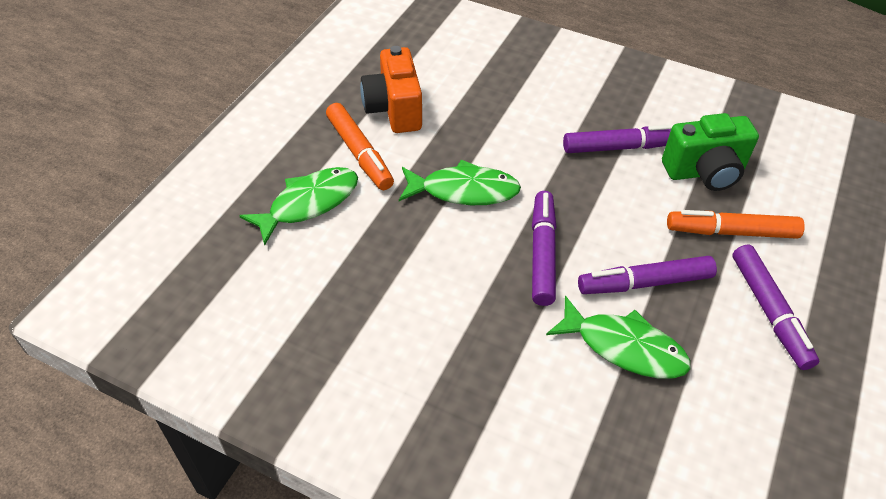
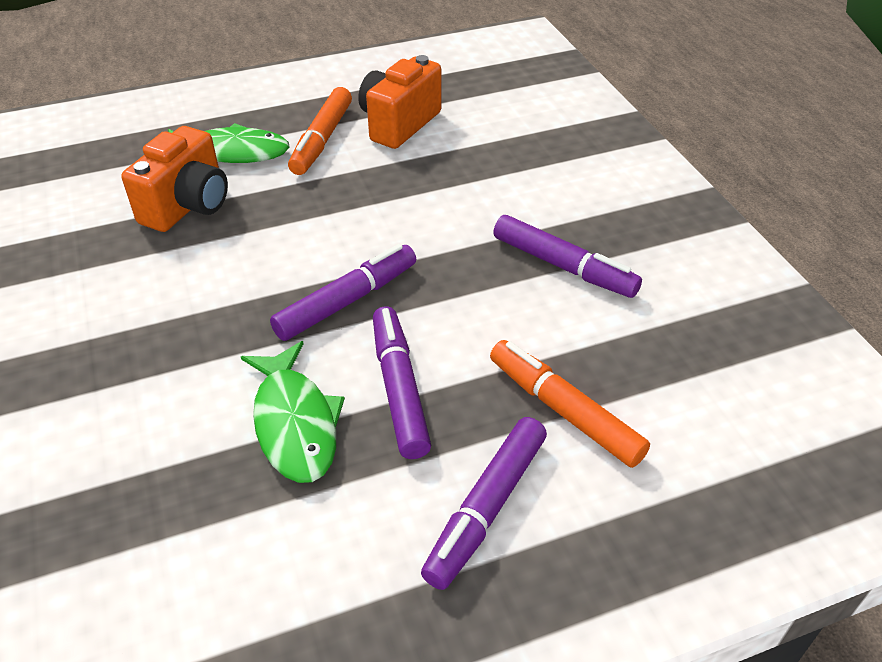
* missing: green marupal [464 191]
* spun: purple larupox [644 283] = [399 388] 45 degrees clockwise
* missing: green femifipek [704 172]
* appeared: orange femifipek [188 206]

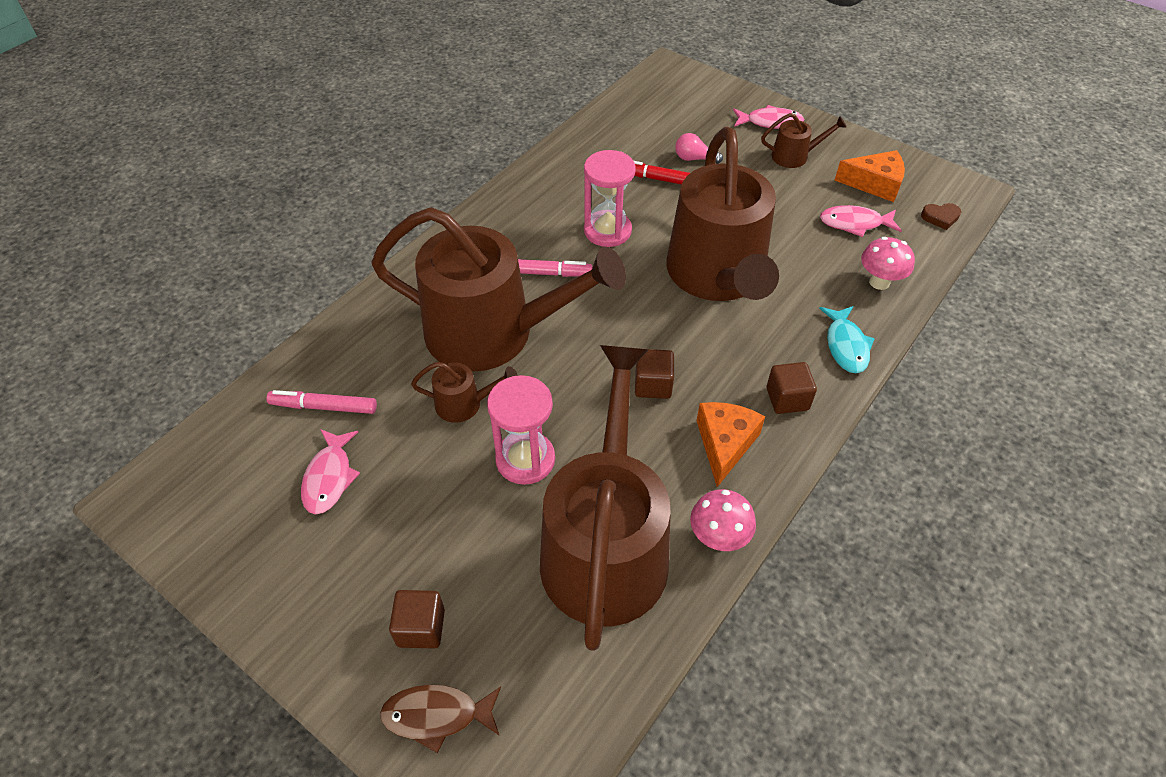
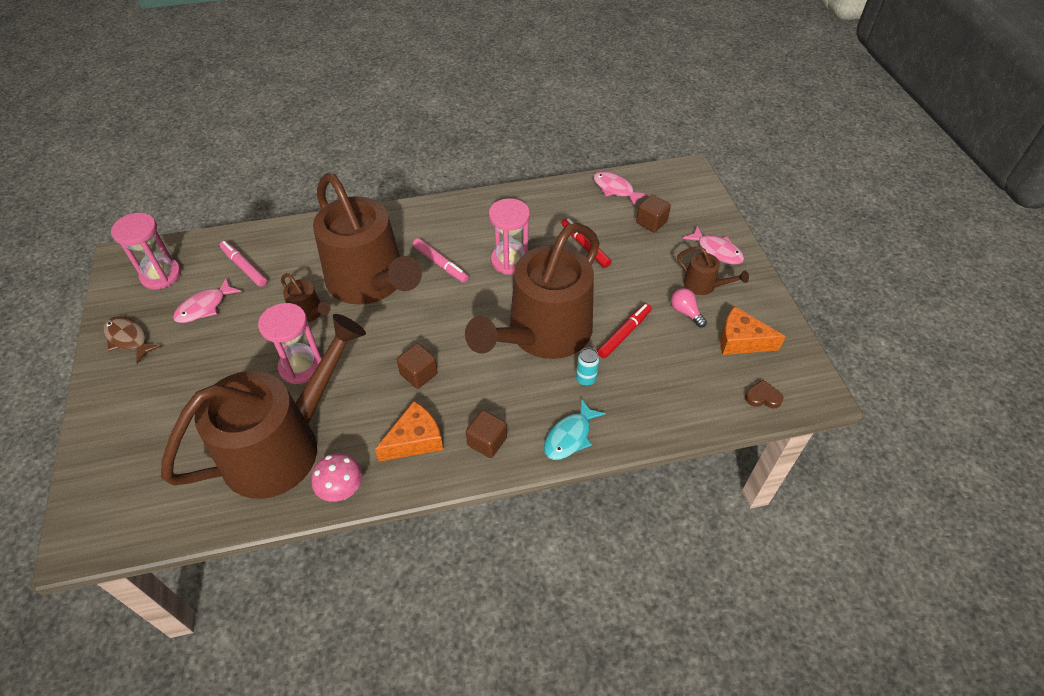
* relocated: brown marupal [436 715] to [128 339]
* relocated: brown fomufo [421 628] to [651 222]
* relocated: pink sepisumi [694 159] to [685 312]
* relocated: pink marupal [854 223] to [615 189]
* spun: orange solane [874 184] = [741 341] 150 degrees clockwise
* missing: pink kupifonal [879 282]
* spun: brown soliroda [940 217] = [762 397] 150 degrees clockwise
* appeared: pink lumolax [161 275]
* appeared: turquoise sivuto [586 379]
* appeared: red larupox [624 334]

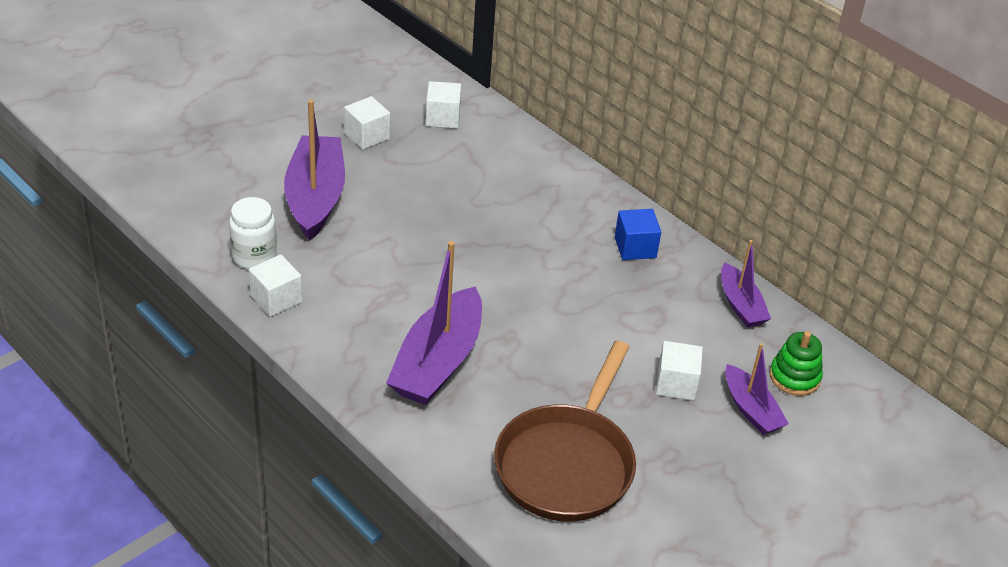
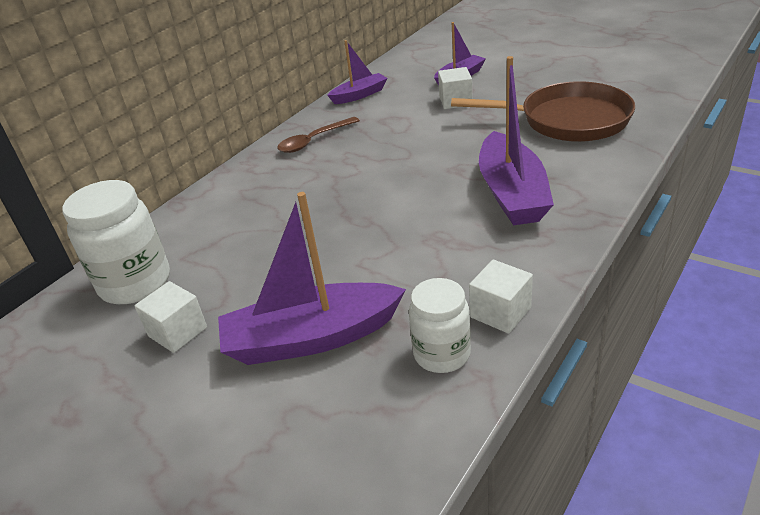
* spun: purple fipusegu [438 362] = [512 193] 75 degrees clockwise
* exchanged: white fomufo [442 118] to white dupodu [135 283]
* exchanged: blue fomufo [635 247] to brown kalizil [313 141]
* missing: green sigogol [794 377]

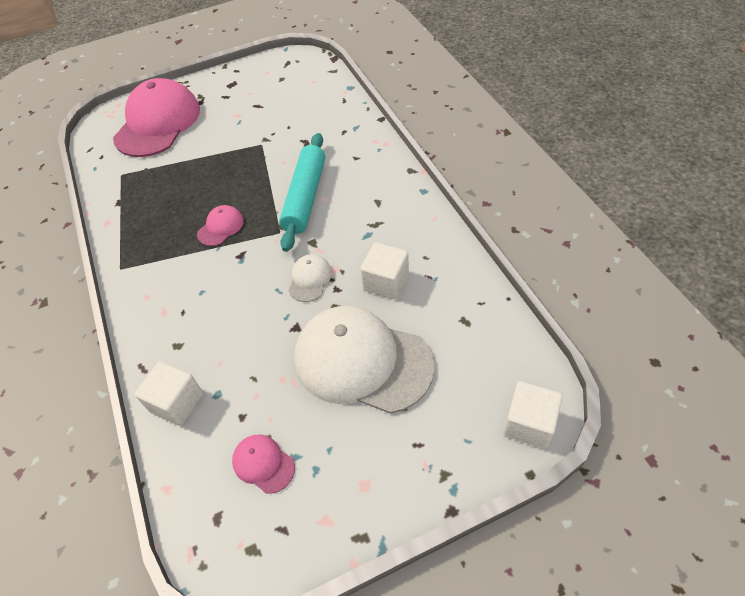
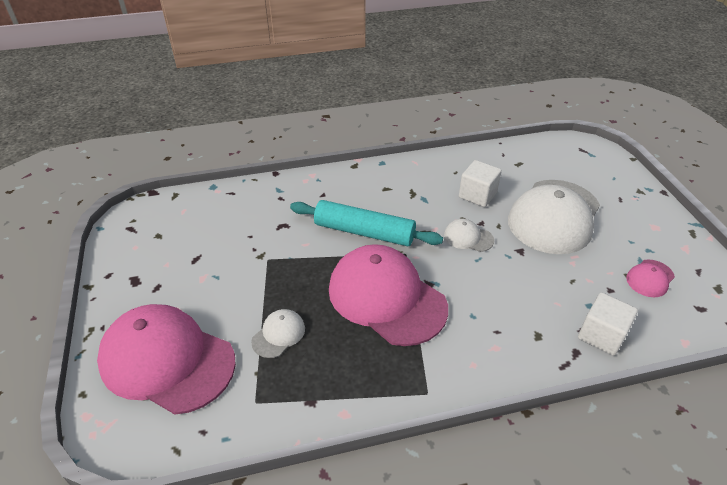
* size: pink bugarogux [220 227] = [386 298] x2.32
* missing: white fomufo [529 424]
* appeared: white bugarogux [278 334]

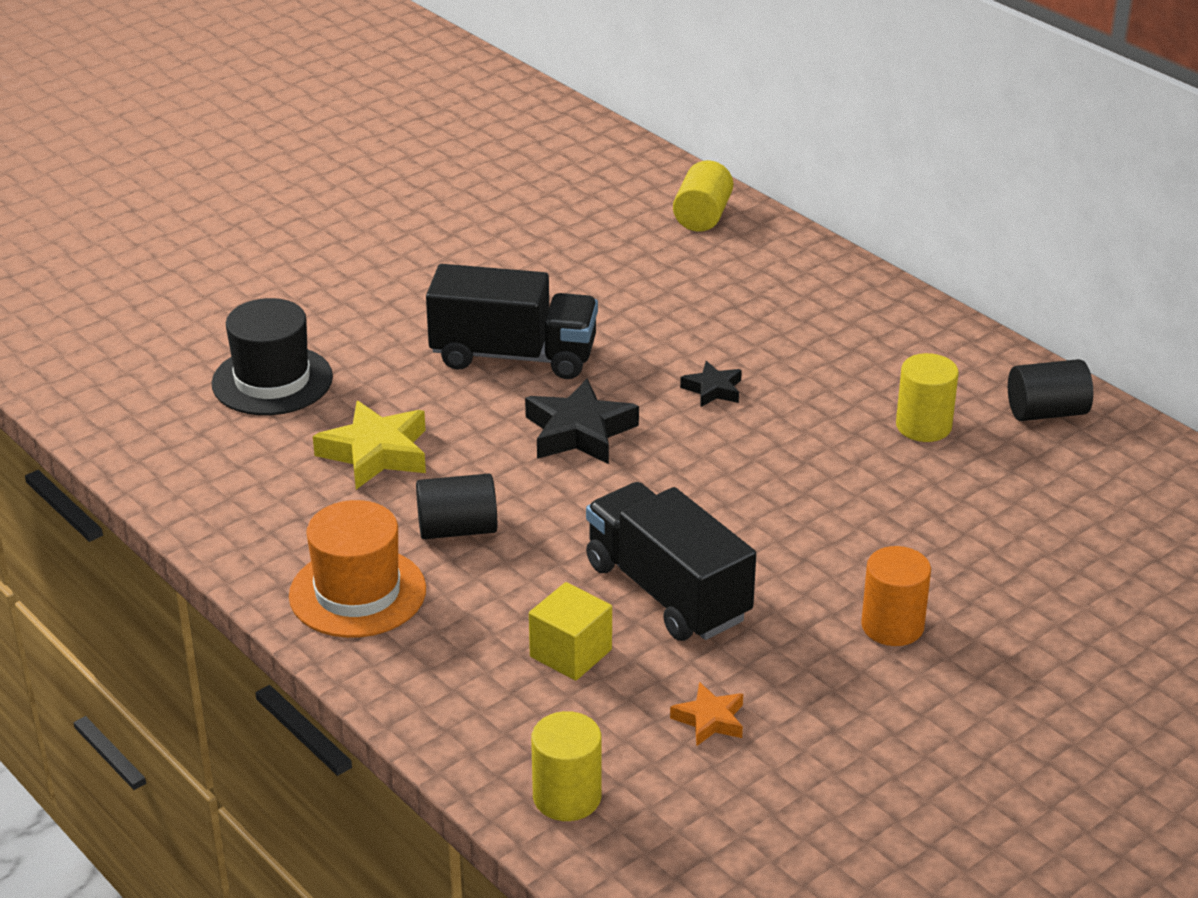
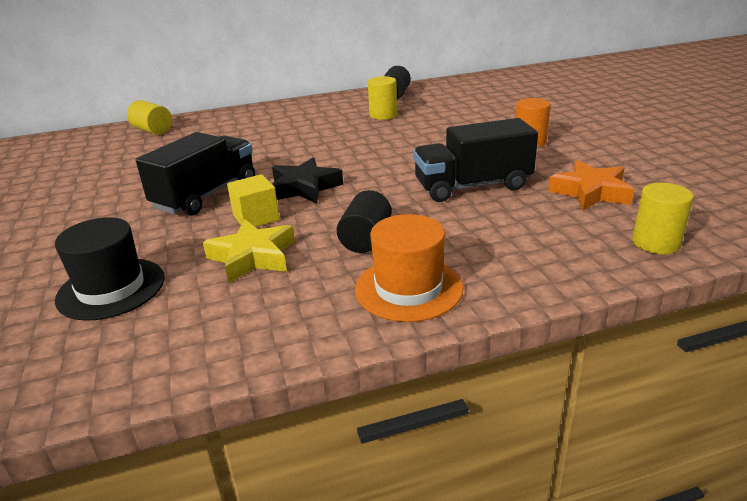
* relocated: yellow fomufo [571 653] to [256 218]
* size: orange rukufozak [709 720] = [591 192] x1.78
* missing: black rukufozak [713 389]

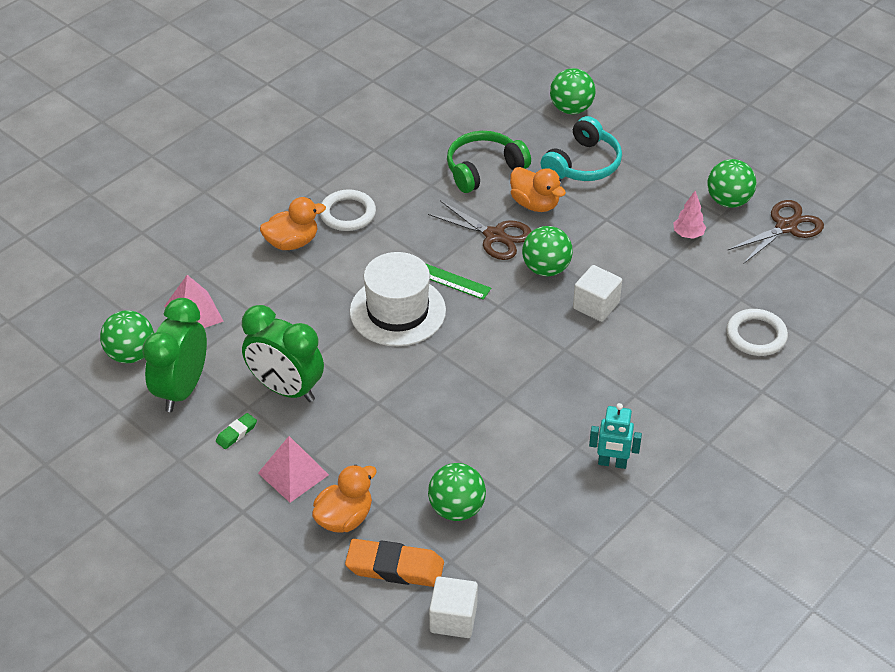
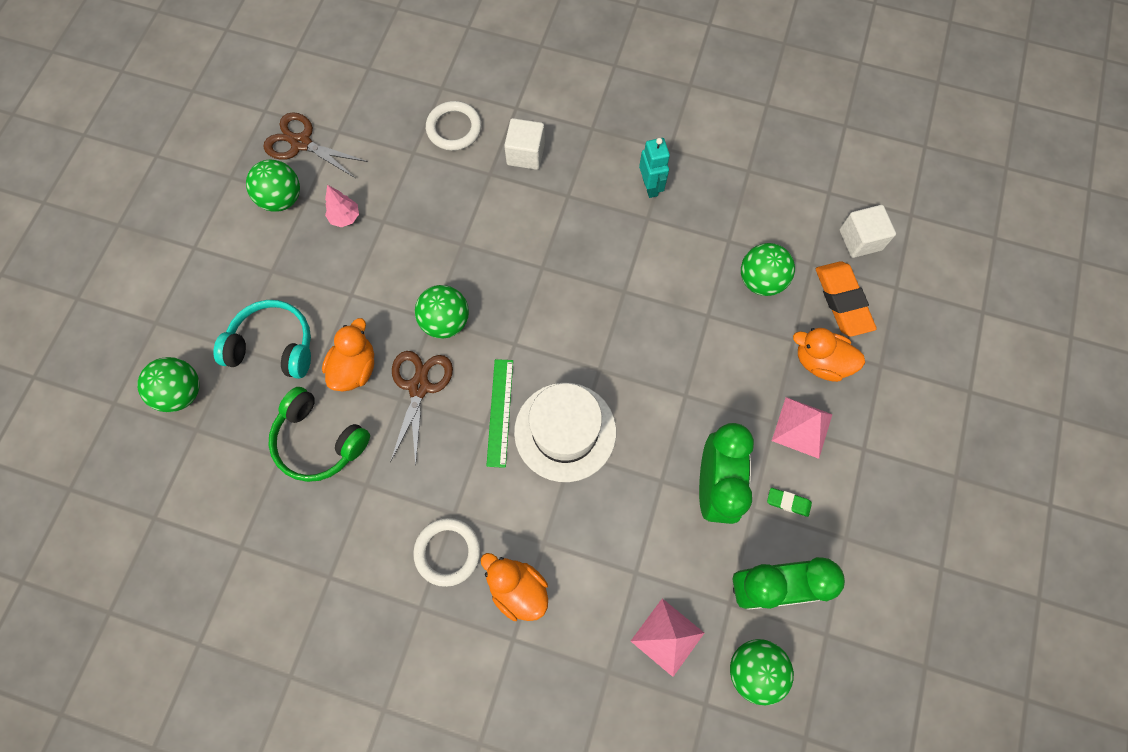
* relocated: white fomufo [596 305] to [525 154]

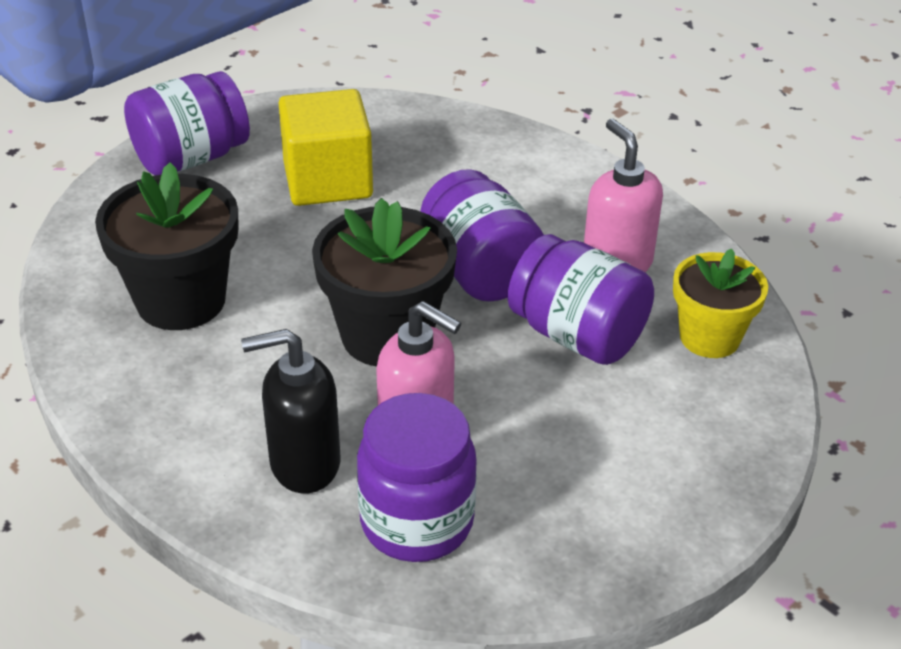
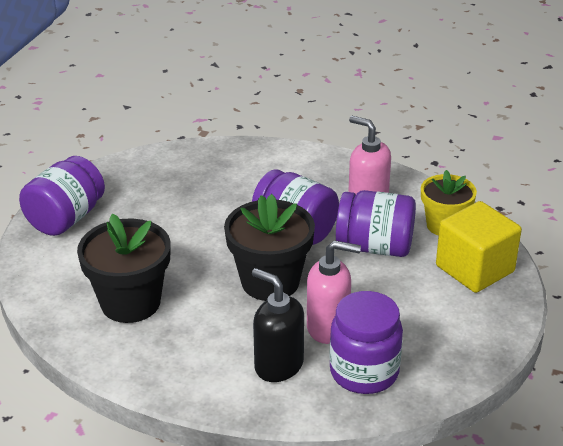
* spun: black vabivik [304 463] = [278 365] 75 degrees clockwise
* relocated: yellow fomufo [328 180] to [474 269]

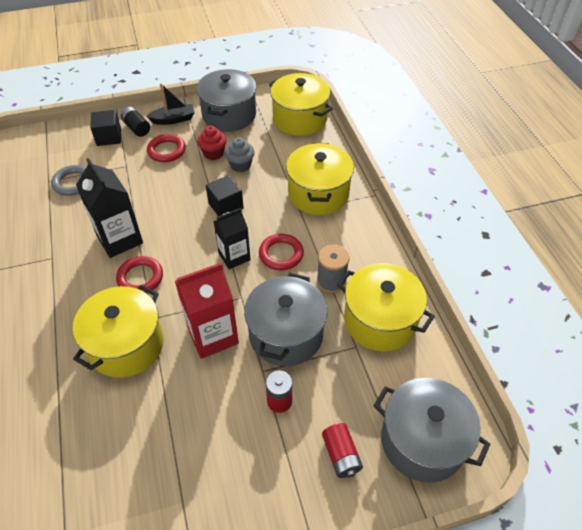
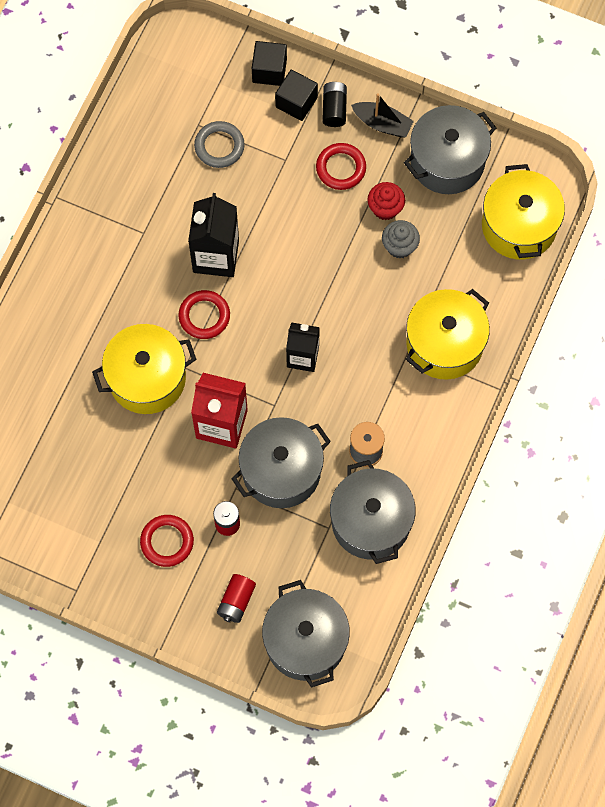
* relocated: black fomufo [226 206] to [269 71]
* relocated: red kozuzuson [281 254] to [167 541]
* colour: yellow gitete [380 321] to grey gitete [371 521]

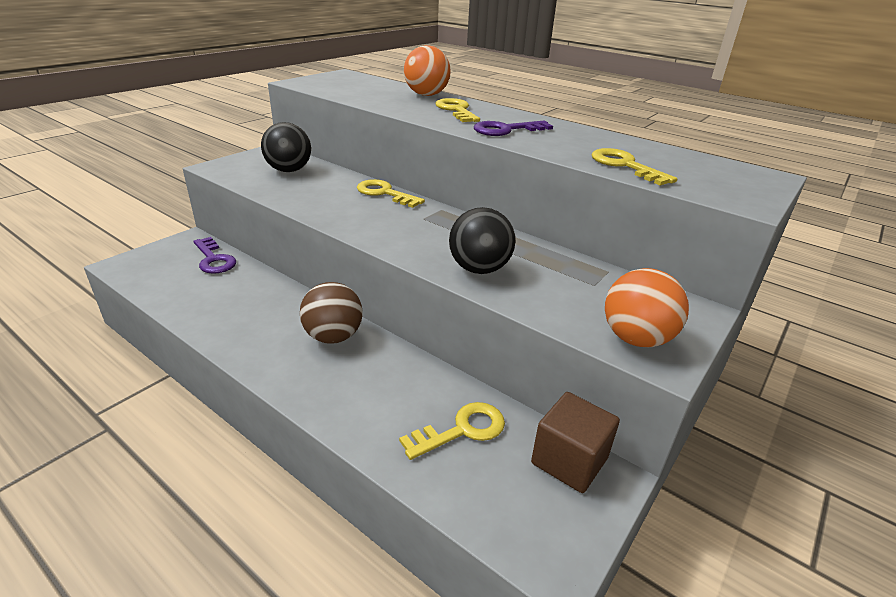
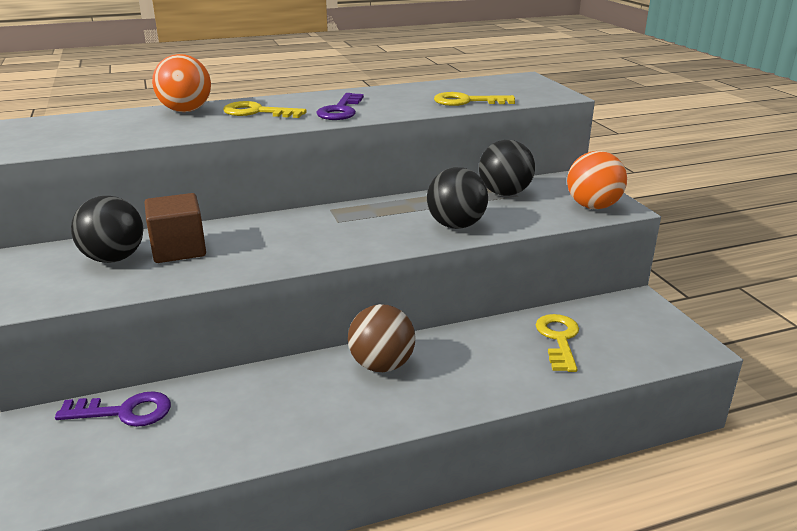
* missing: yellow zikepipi [385 193]
* relocated: brown fomufo [569 461] to [179 249]
* appeared: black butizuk [504 193]

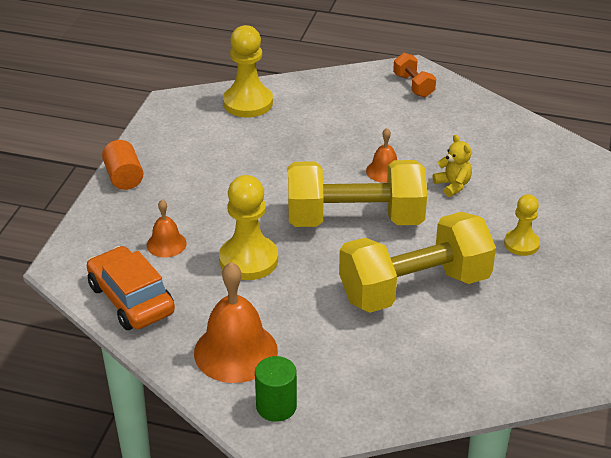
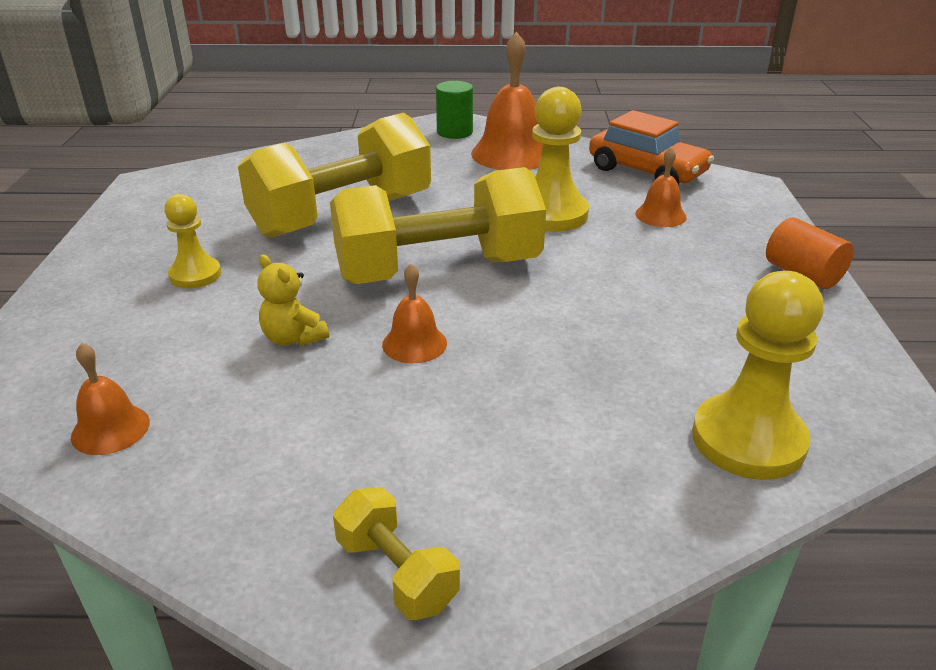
* colour: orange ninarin [413 85] to yellow ninarin [396 573]
* appeared: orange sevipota [110 429]

